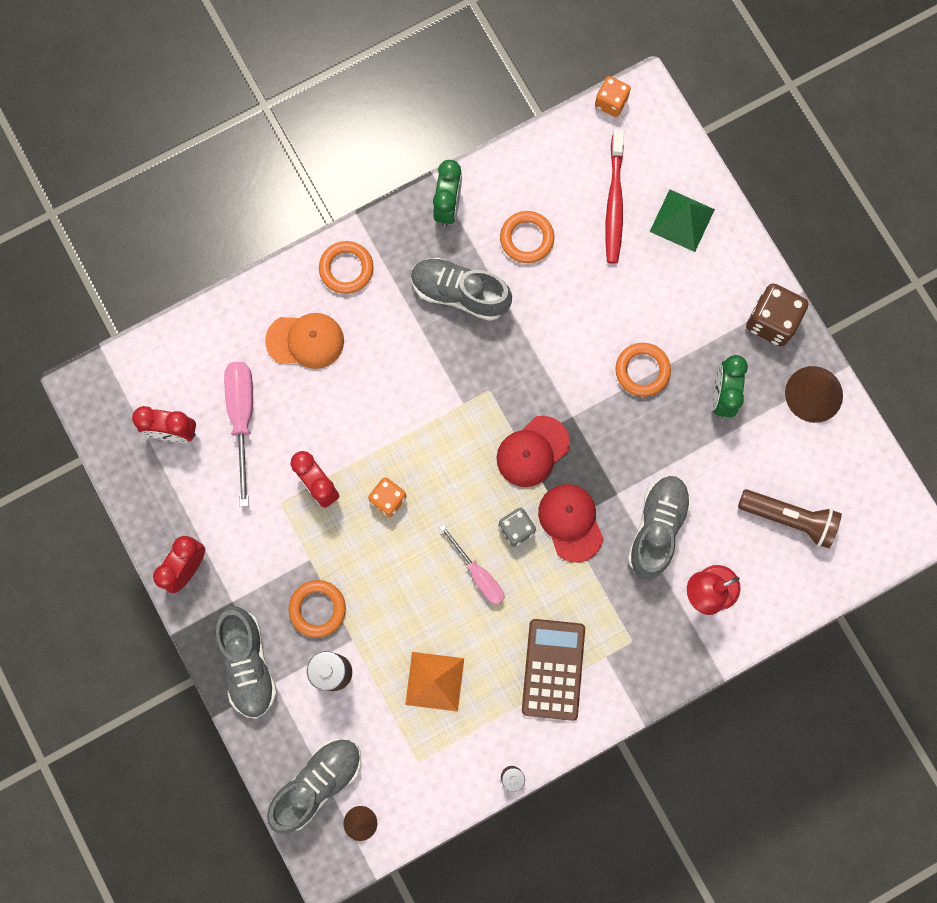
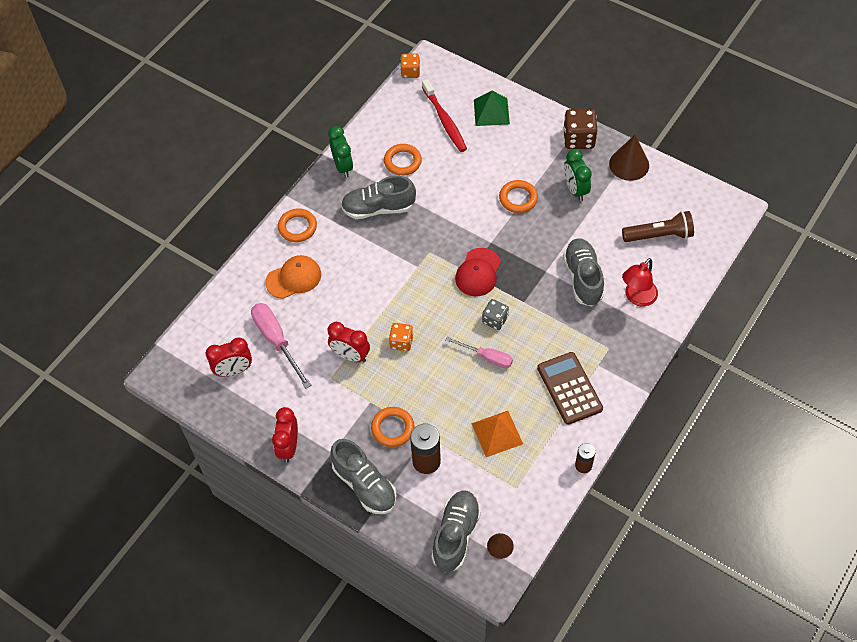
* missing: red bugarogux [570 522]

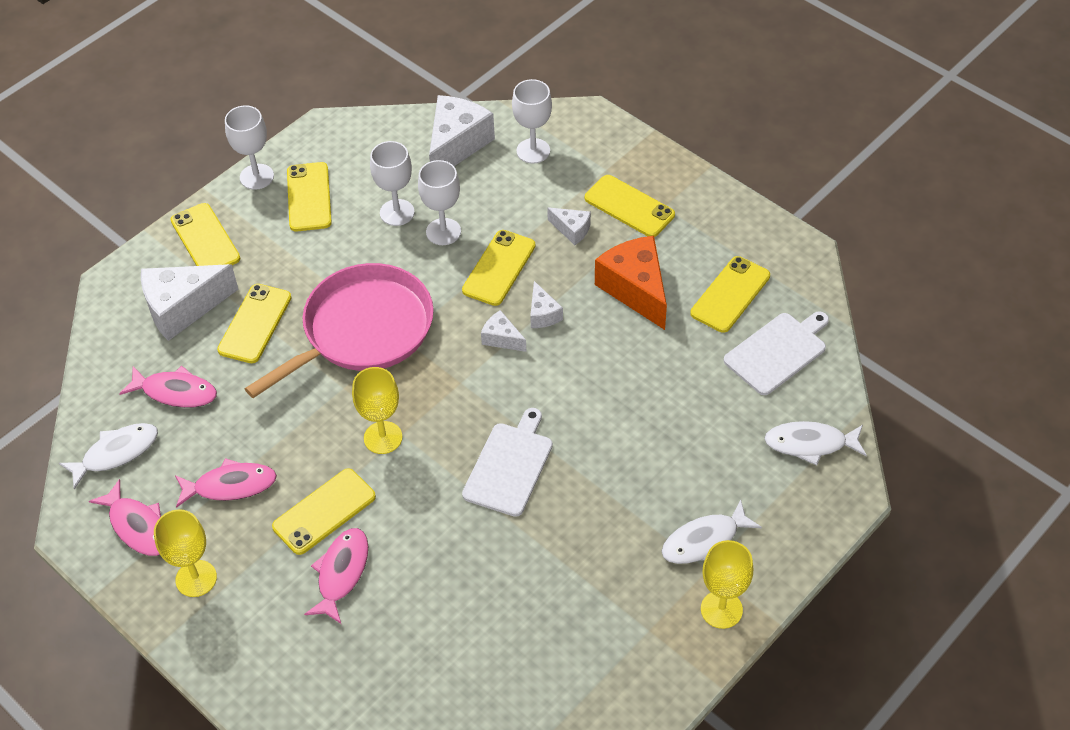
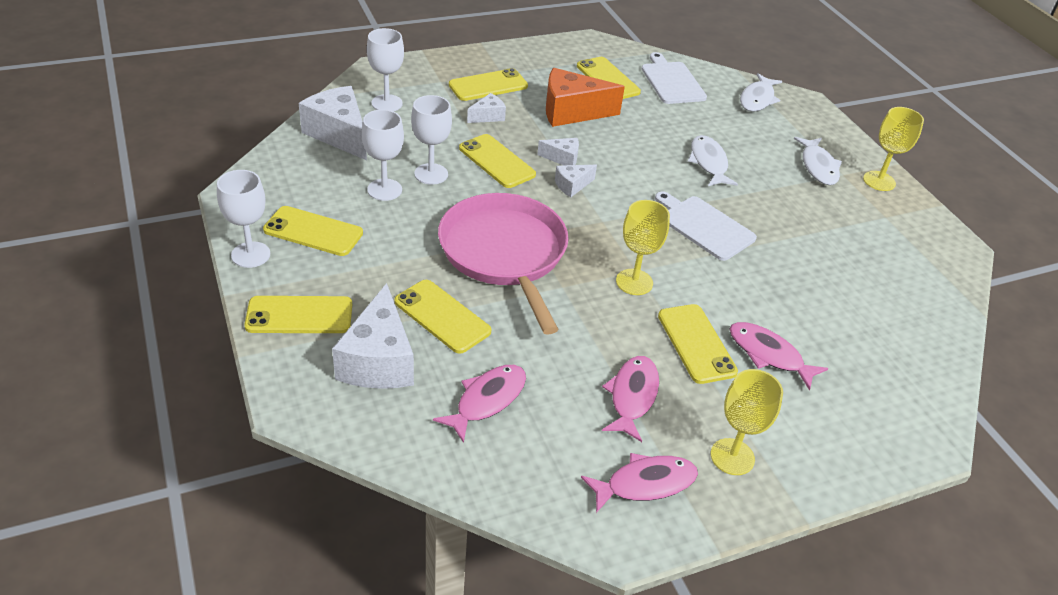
* relocated: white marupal [116 453] to [708 163]

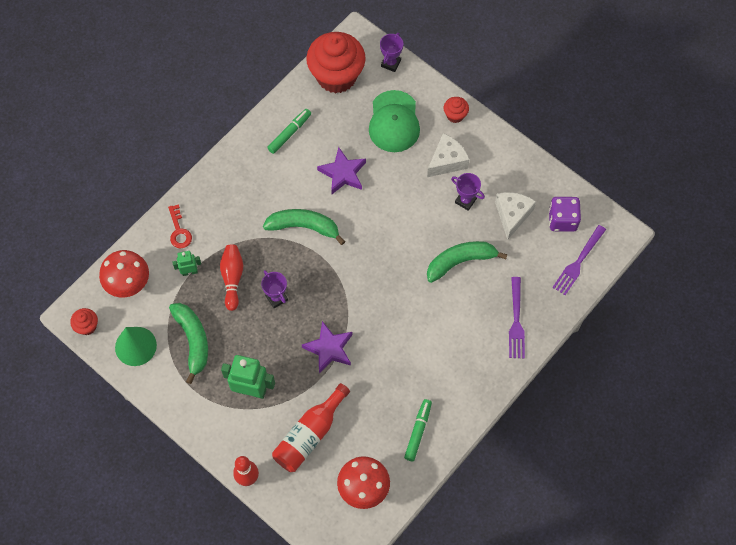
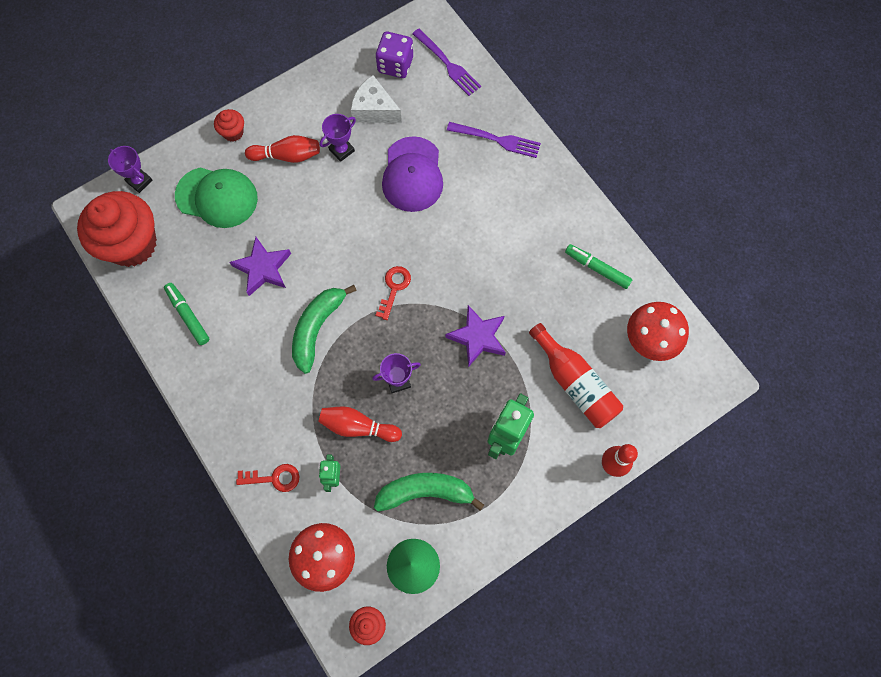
* exchanged: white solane [447 161] to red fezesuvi [287 156]
* exchanged: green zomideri [460 261] to purple bugarogux [412 175]
* appeared: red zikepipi [394 288]

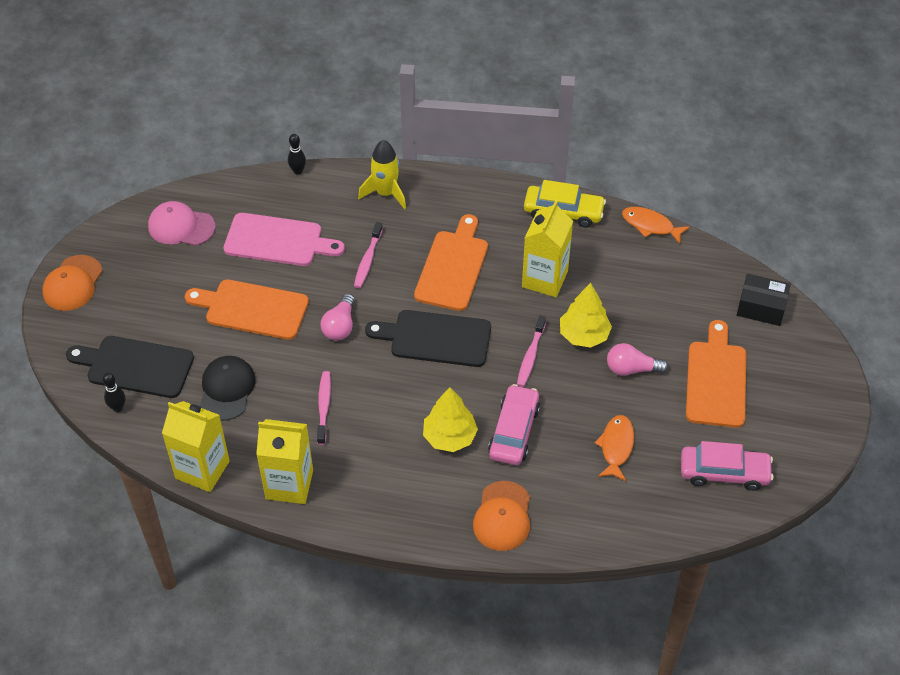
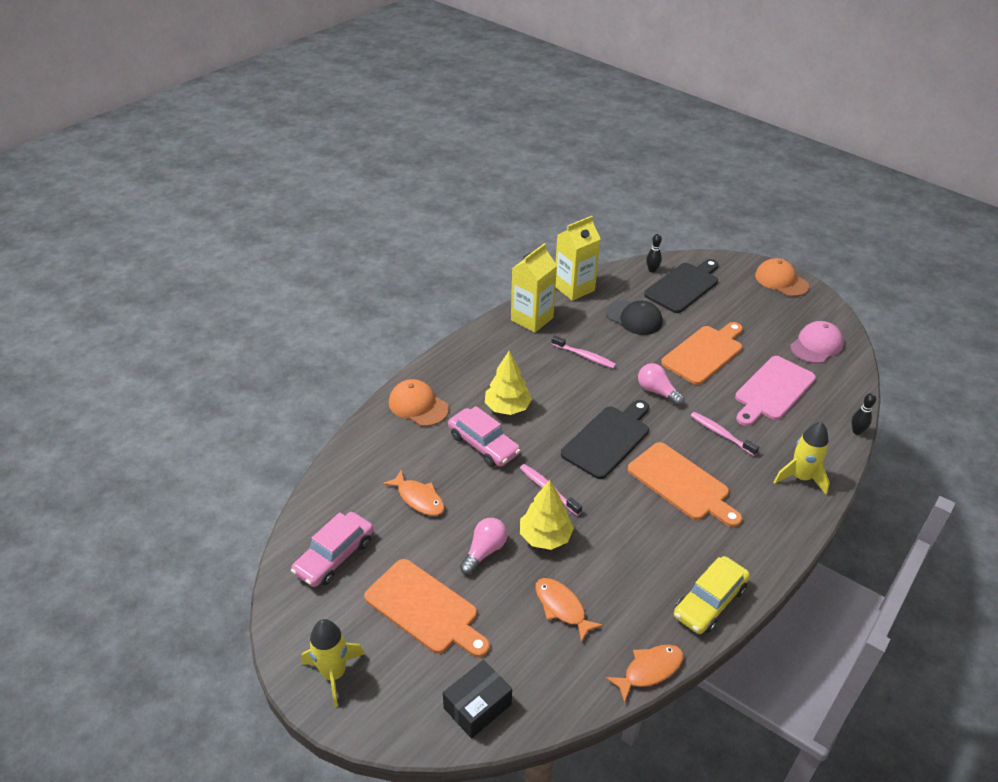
* missing: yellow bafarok [544 279]
* appeared: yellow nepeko [334 673]
* appeared: orange marupal [562 607]

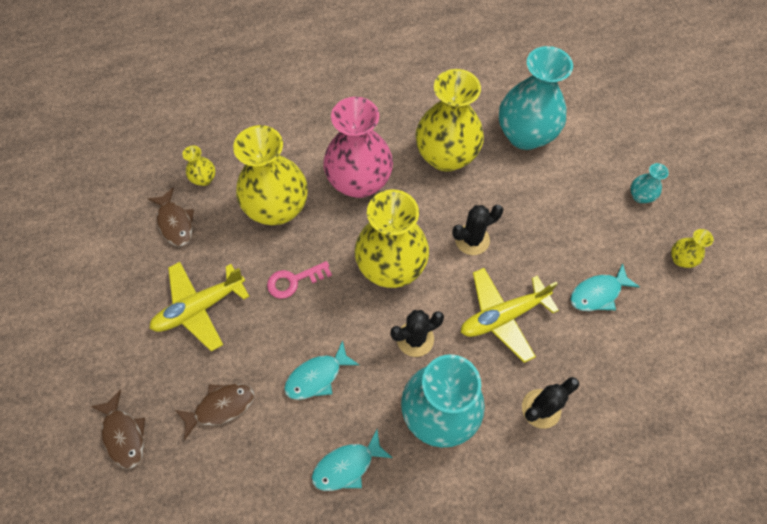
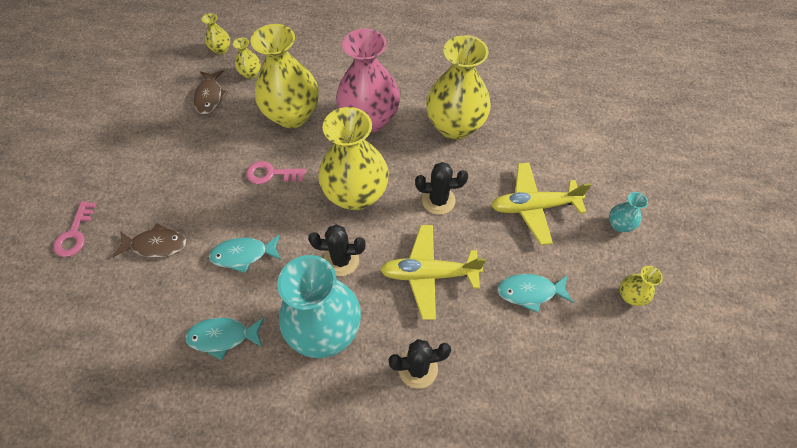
* exchanged: brown marupal [124 435] to pink zikepipi [75 234]
* relocated: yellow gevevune [200 308] to [534 207]
* missing: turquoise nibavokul [525 135]
* appeared: yellow nibavokul [221 49]

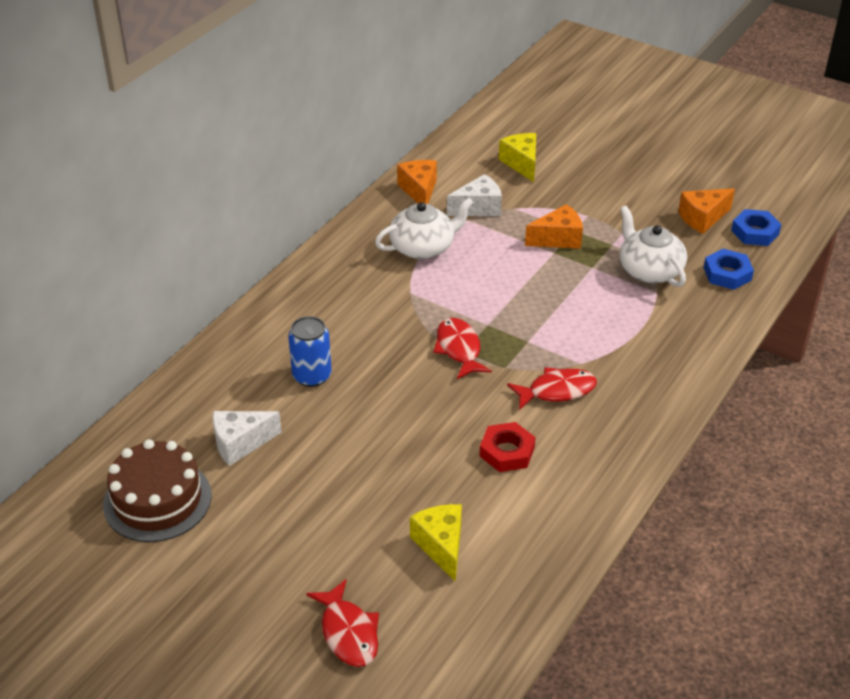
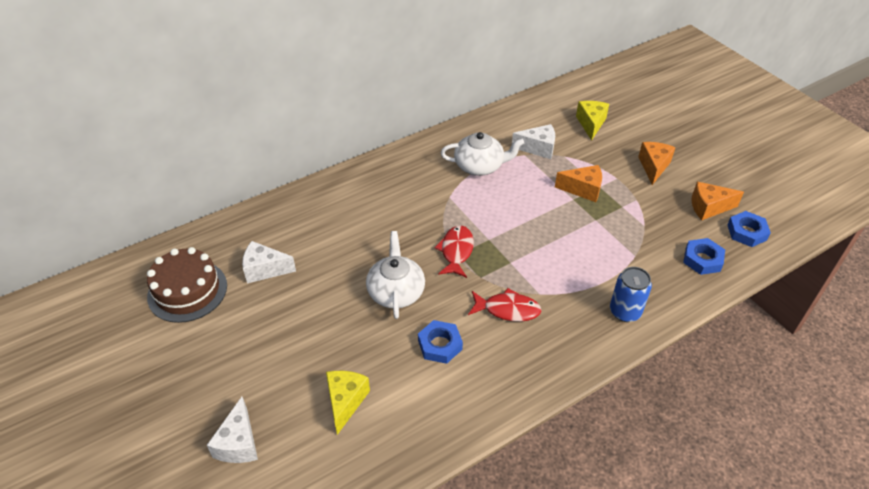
* relocated: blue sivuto [312 376] to [625 311]
* exchanged: red marupal [348 632] to white solane [238 443]
* relocated: orange solane [419 190] to [653 167]
* colour: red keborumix [507 452] to blue keborumix [440 345]
* relocated: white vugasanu [649 270] to [396 292]

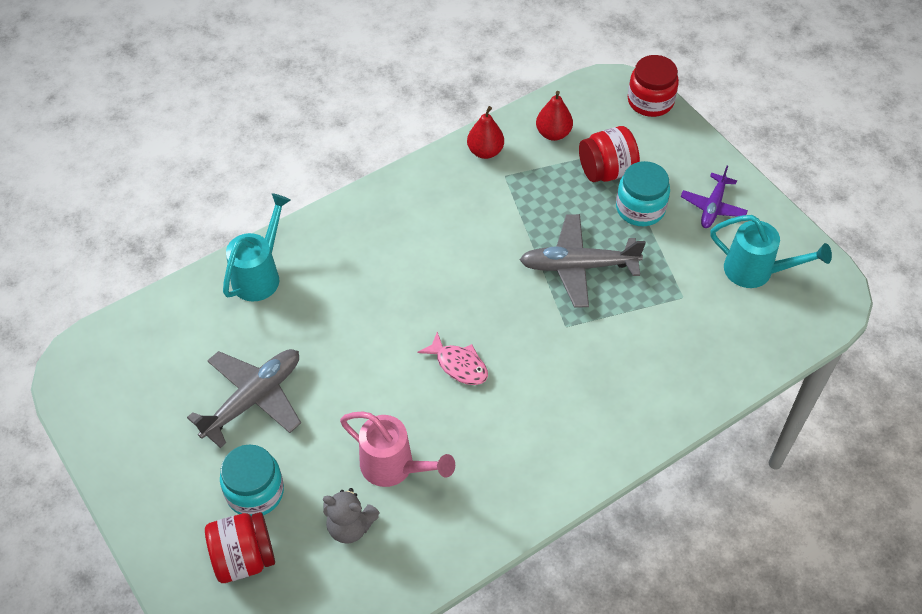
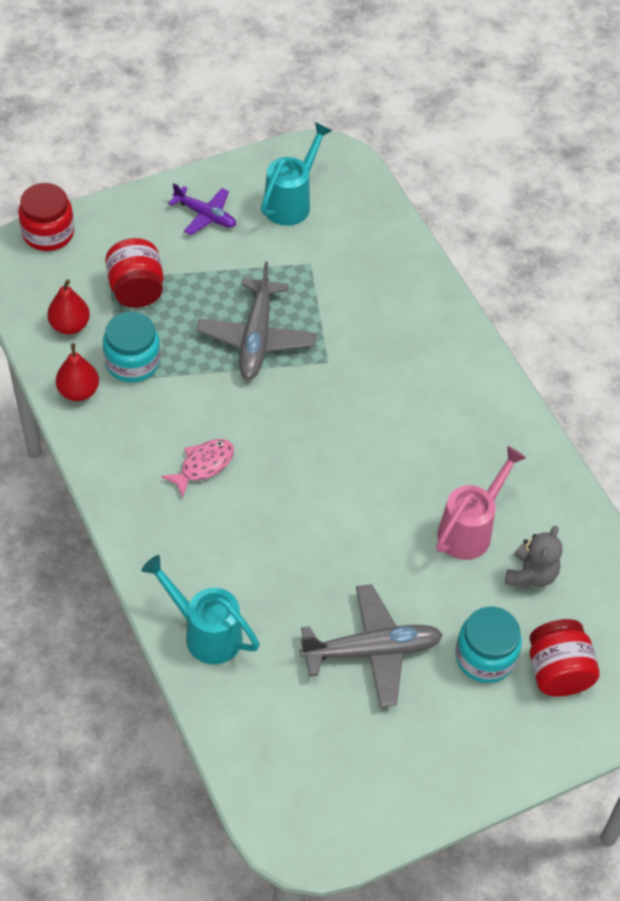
* spun: grey gevevune [253 399] = [372 651] 120 degrees clockwise
* relocated: pink marupal [458 365] to [203 466]
* relocated: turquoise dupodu [640 208] to [132 362]

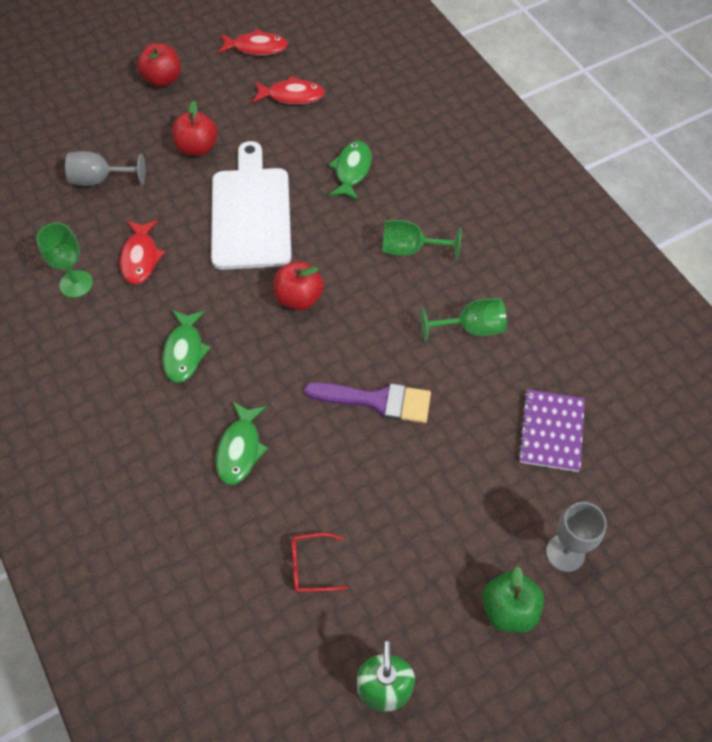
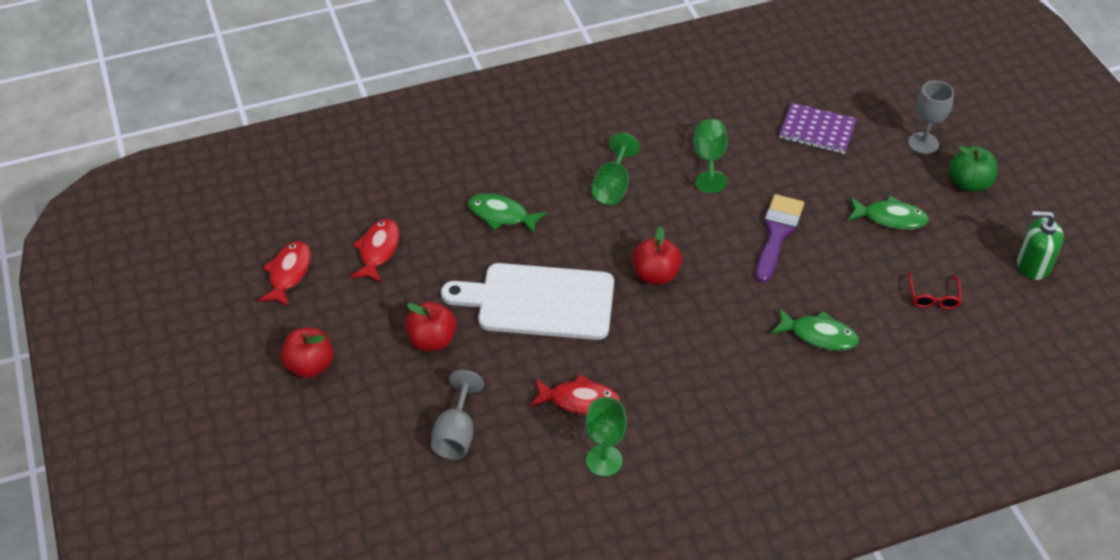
* relocated: green marupal [184 352] to [890 218]

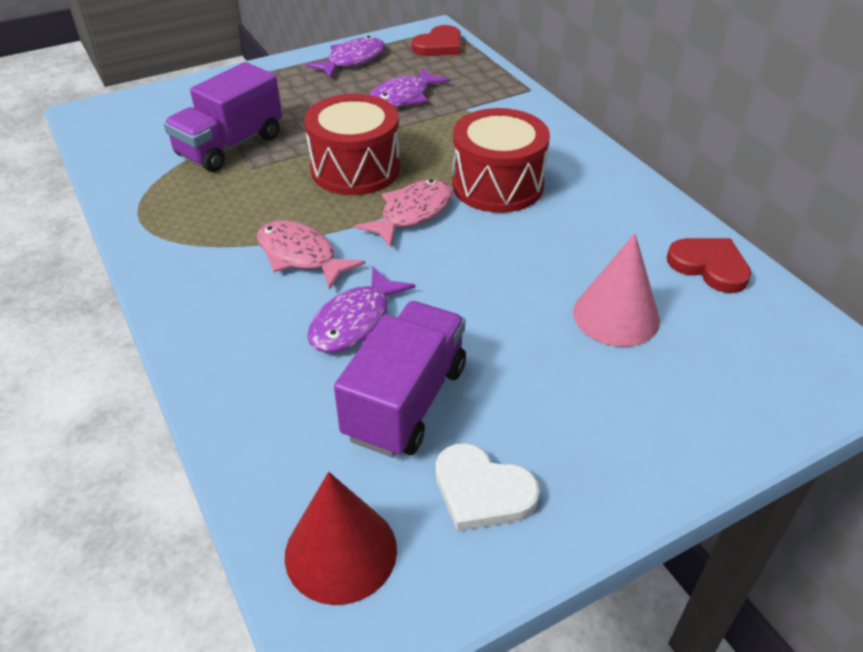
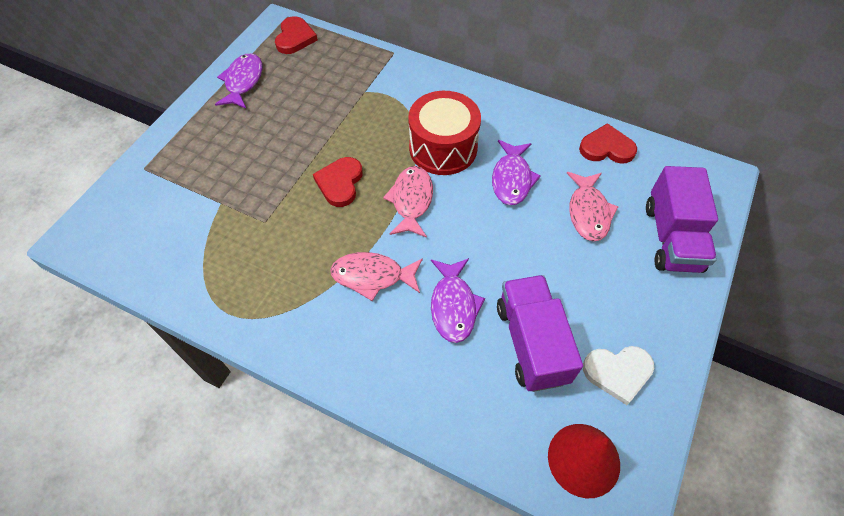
* relocated: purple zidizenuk [230 146] to [672 237]
* exchanged: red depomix [355 169] to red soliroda [340 183]
* relocated: purple marupal [403 97] to [512 179]
* exchanged: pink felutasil [616 316] to pink marupal [588 212]

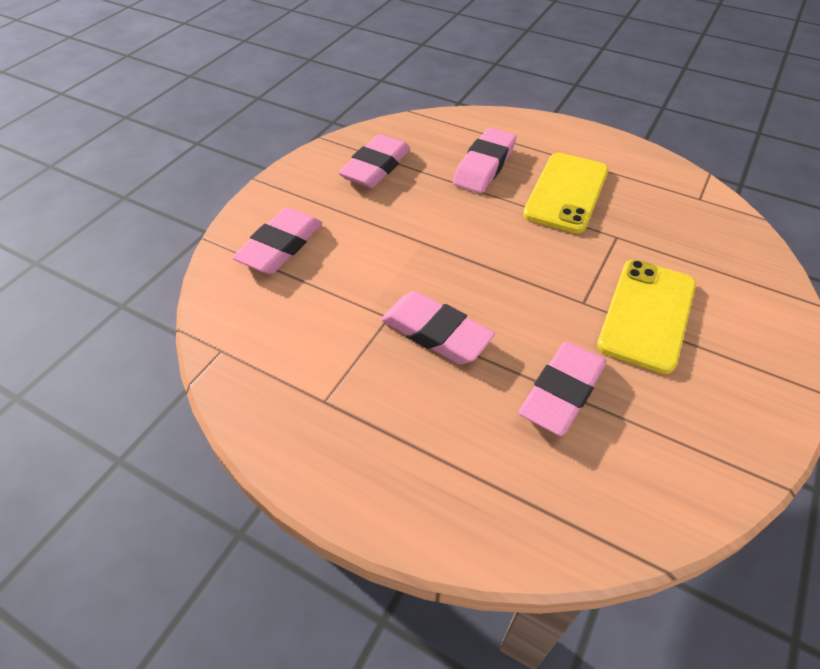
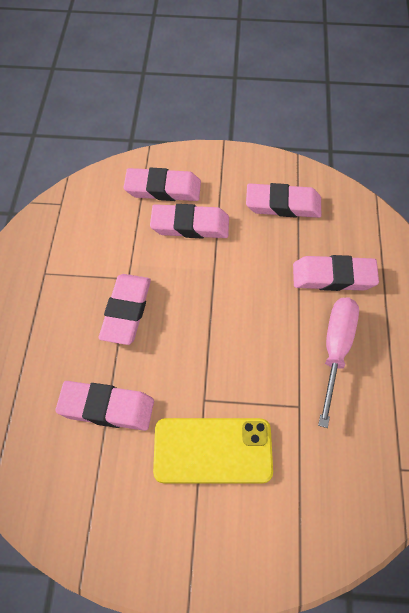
* exchanged: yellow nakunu [566 192] to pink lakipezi [335 350]
* appeared: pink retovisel [190 225]

